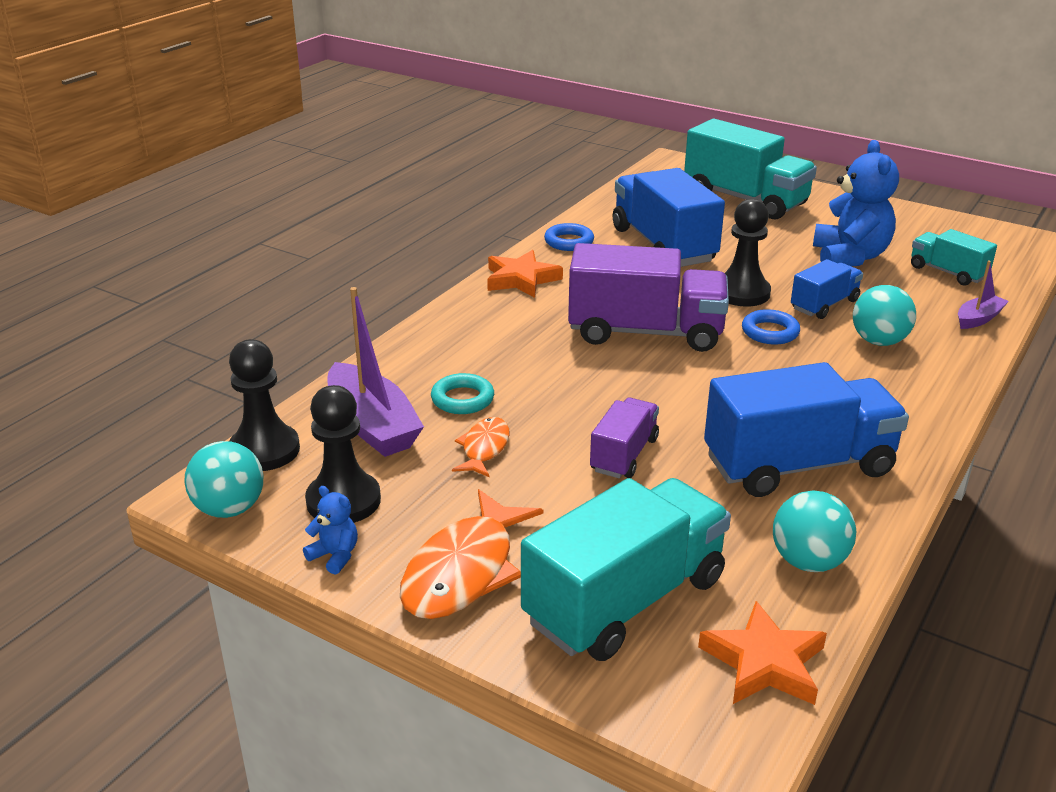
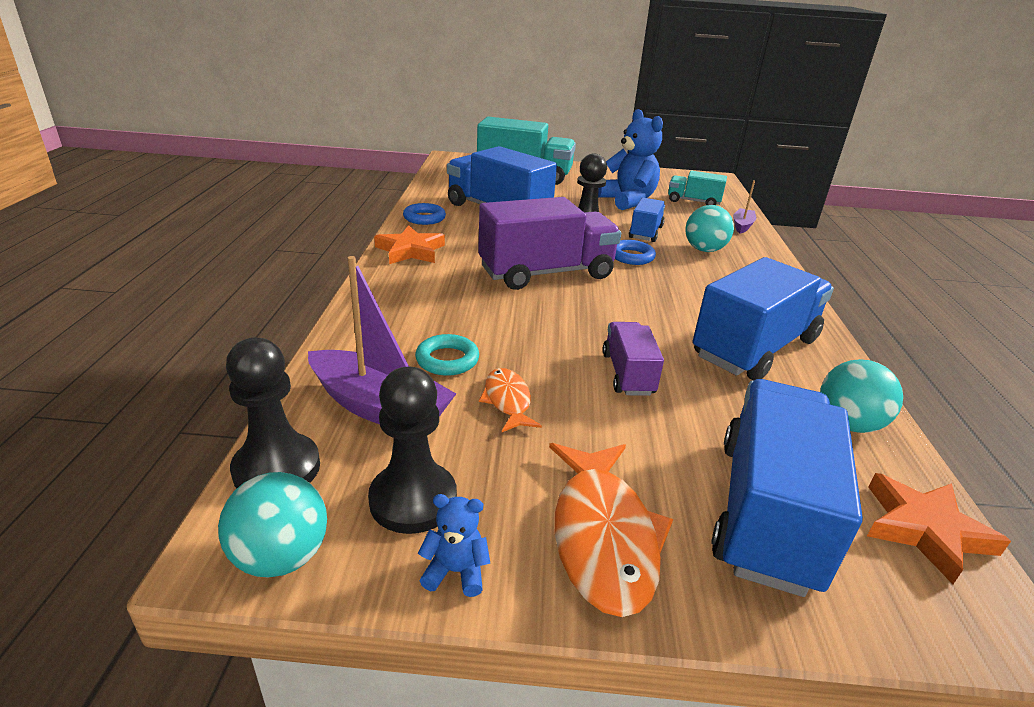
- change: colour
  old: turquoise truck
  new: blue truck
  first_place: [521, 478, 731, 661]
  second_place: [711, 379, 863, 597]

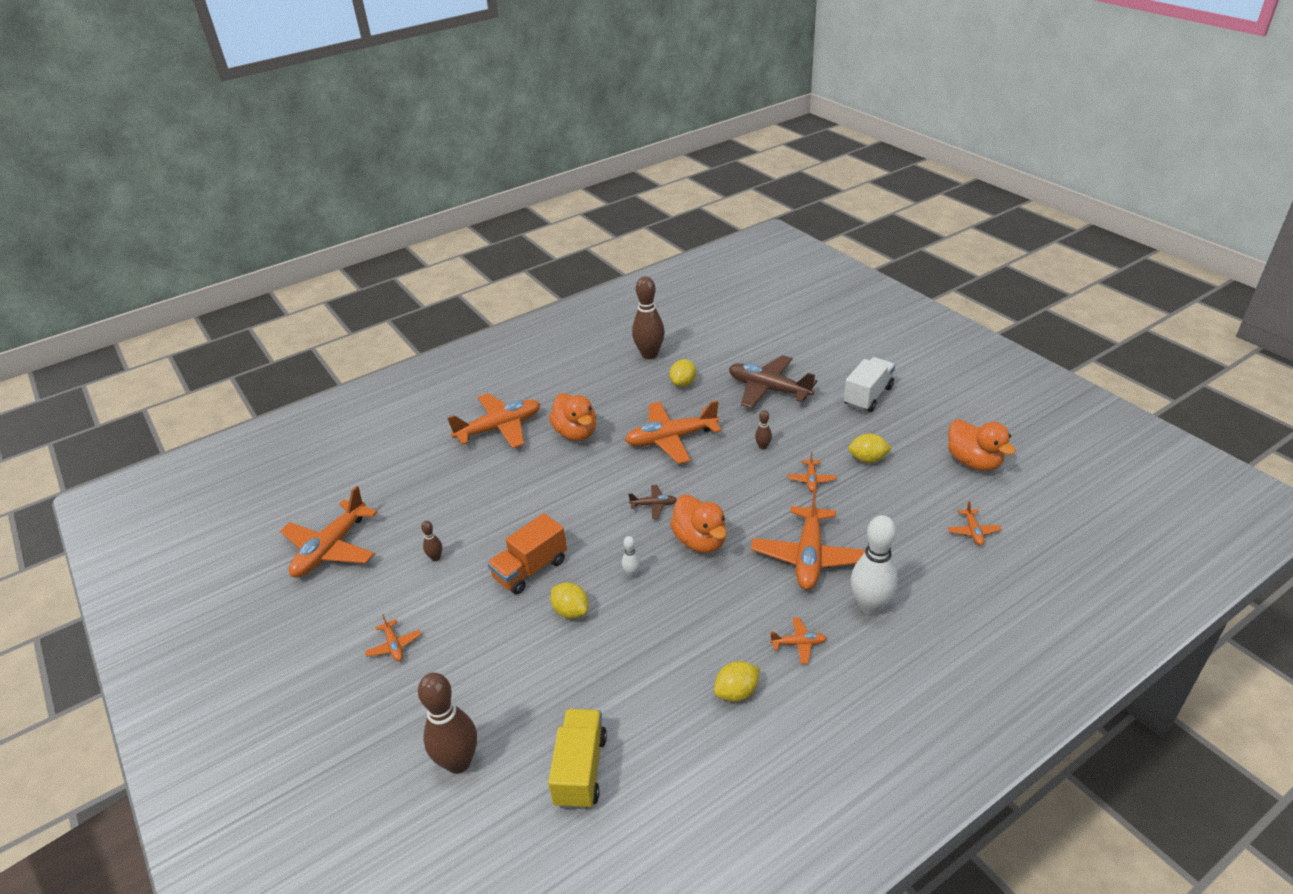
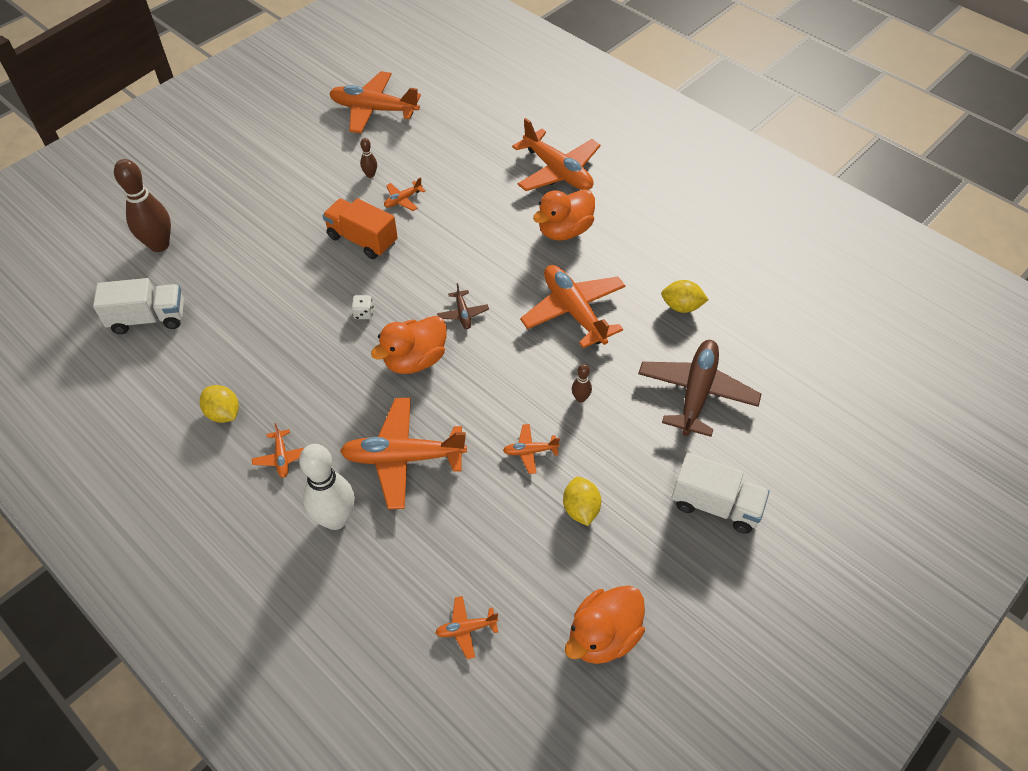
- change: missing
  old: brown bowling pin
  first_place: [632, 276, 665, 359]
- change: exchanged
  old: white bowling pin
  new: white dice
  first_place: [622, 536, 641, 578]
  second_place: [352, 295, 373, 319]
- change: missing
  old: yellow lemon
  first_place: [551, 582, 589, 619]
- change: relocated
  old: orange plane
  first_place: [365, 614, 421, 661]
  second_place: [384, 177, 426, 211]
- change: colour
  old: yellow truck
  new: white truck
  first_place: [548, 709, 607, 809]
  second_place: [93, 278, 184, 334]

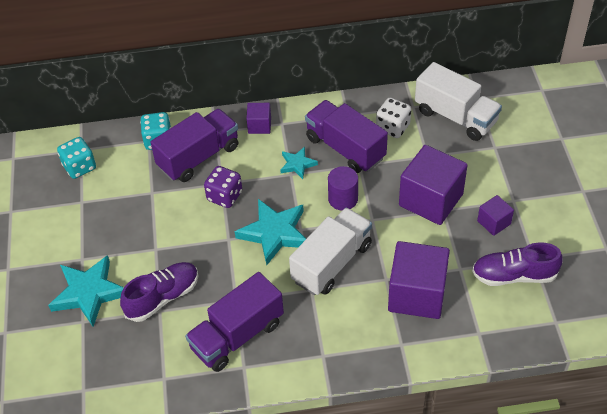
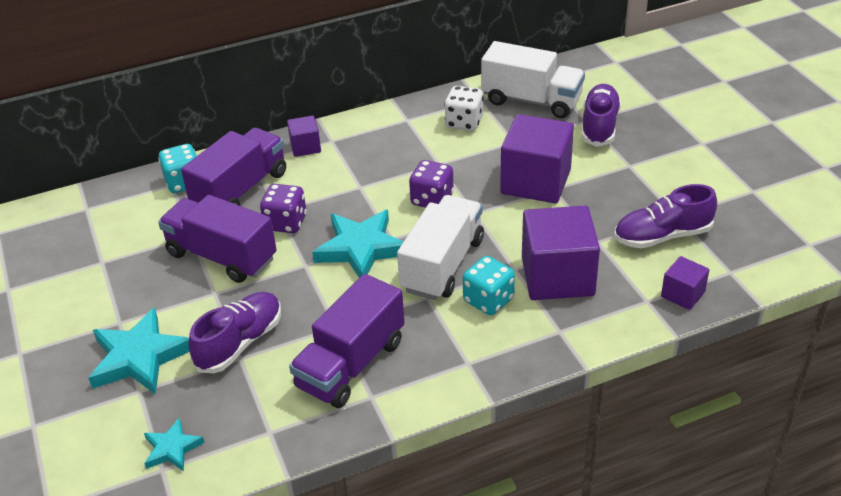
- change: relocated
  old: purple truck
  first_place: [305, 100, 388, 173]
  second_place: [158, 195, 277, 283]
- change: relocated
  old: turquoise dice
  first_place: [57, 137, 96, 179]
  second_place: [463, 256, 515, 315]
- change: relocated
  old: turquoise star
  first_place: [280, 147, 318, 179]
  second_place: [144, 418, 205, 471]
- change: exchanged
  old: purple cylinder
  new: purple dice
  first_place: [328, 166, 358, 211]
  second_place: [409, 160, 454, 208]
- change: relocated
  old: purple cube
  first_place: [477, 195, 514, 236]
  second_place: [661, 256, 709, 310]
- change: appeared
  new: purple shoe
  second_place: [581, 84, 621, 147]

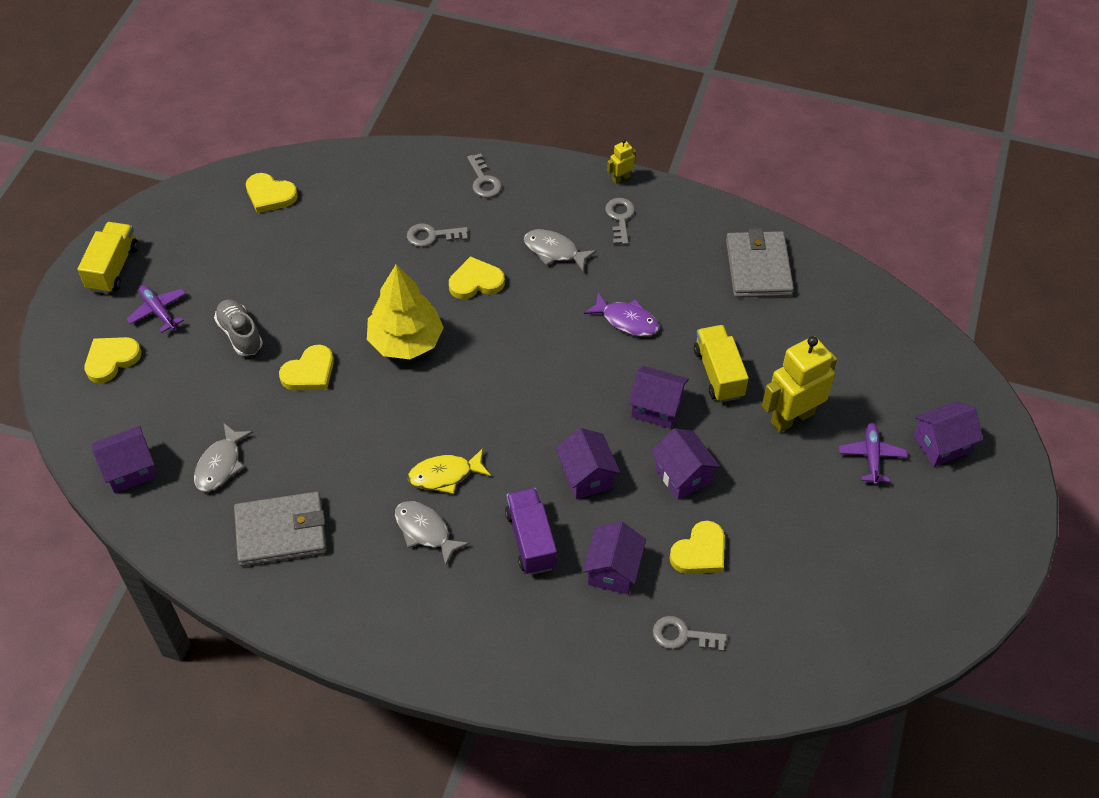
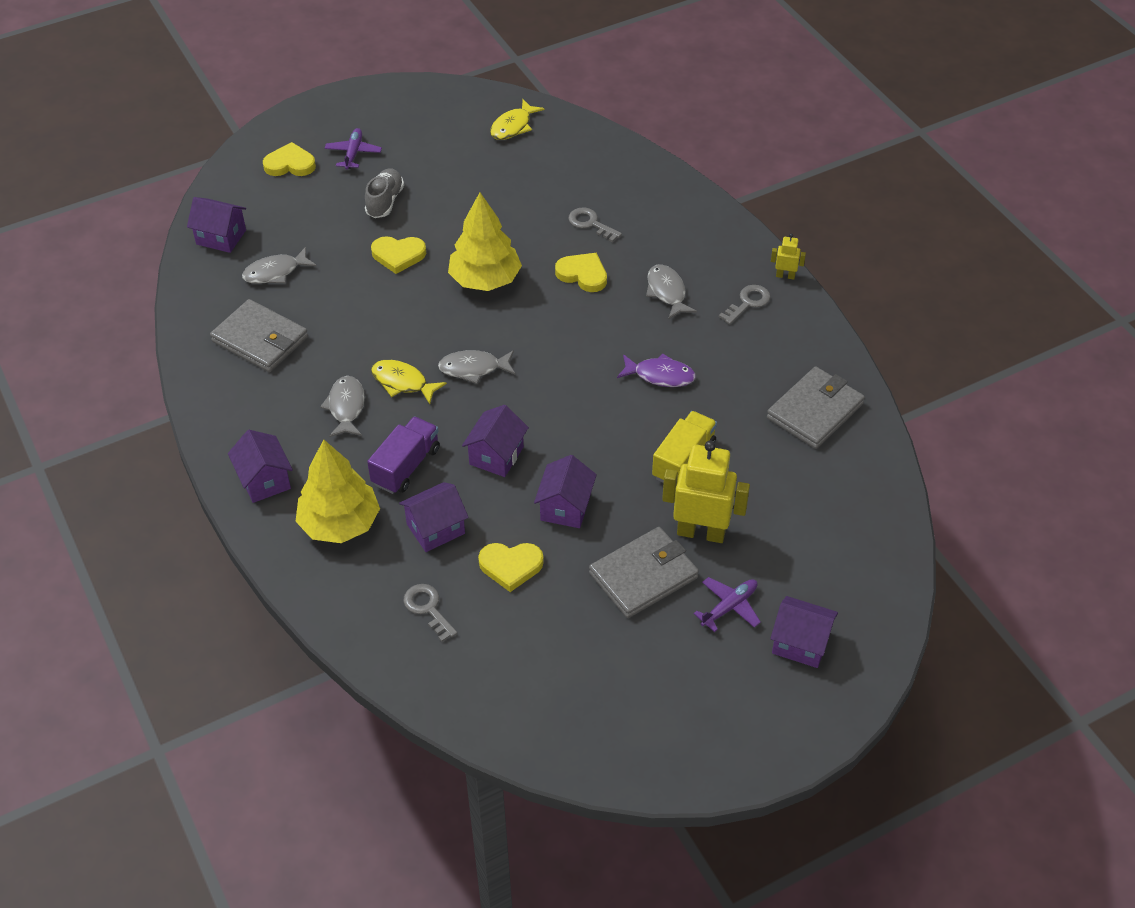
- change: missing
  old: grey key
  first_place: [467, 153, 502, 198]
- change: exchanged
  old: yellow heart
  new: yellow fish
  first_place: [246, 173, 298, 213]
  second_place: [490, 99, 544, 140]
- change: missing
  old: yellow truck
  first_place: [77, 222, 138, 294]
- change: spun
  old: purple fish
  first_place: [584, 292, 659, 336]
  second_place: [617, 353, 696, 387]
  degrees: -60
- change: relocated
  old: purple house
  first_place: [628, 366, 689, 429]
  second_place: [228, 430, 293, 503]
- change: appeared
  new: grey fish
  second_place: [438, 350, 515, 384]
- change: appeared
  new: yellow tree
  second_place: [295, 439, 380, 543]
- change: appeared
  new: grey wallet
  second_place: [589, 527, 699, 618]

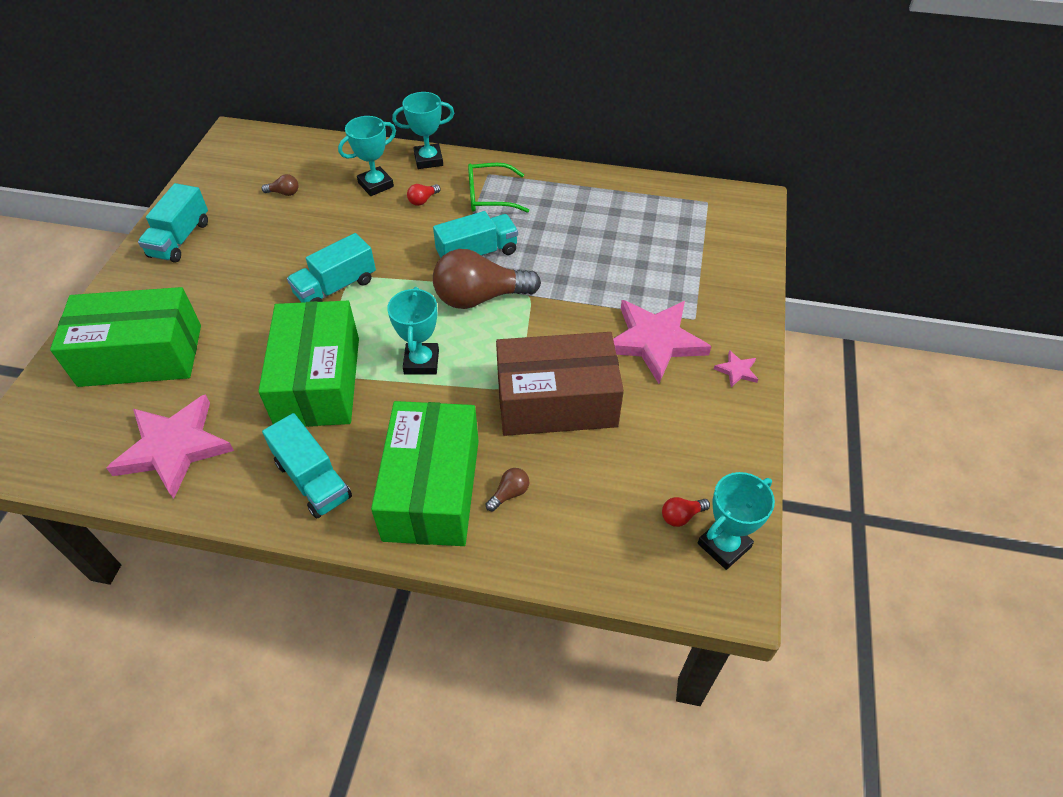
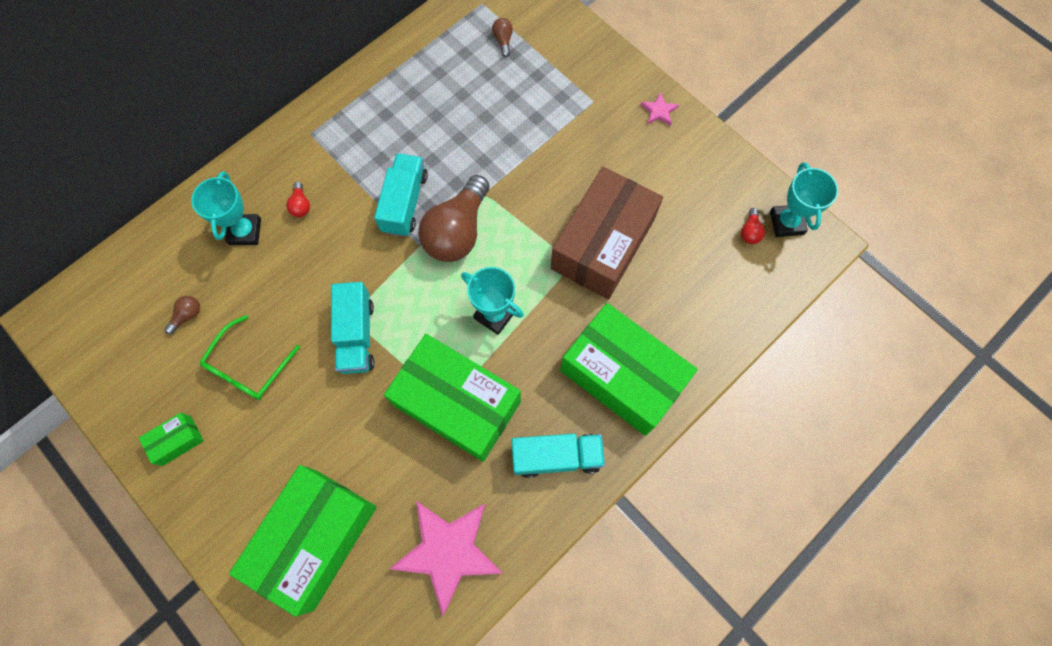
- change: missing
  old: turquoise trophy
  first_place: [392, 92, 454, 169]
- change: relocated
  old: green glasses
  first_place: [468, 163, 529, 213]
  second_place: [200, 315, 300, 400]
- change: exchanged
  old: turquoise truck
  new: green box
  first_place: [138, 183, 208, 263]
  second_place: [139, 413, 204, 466]
- change: missing
  old: pink star
  first_place: [613, 300, 711, 384]
- change: relocated
  old: brown light bulb
  first_place: [486, 468, 530, 512]
  second_place: [492, 18, 513, 57]

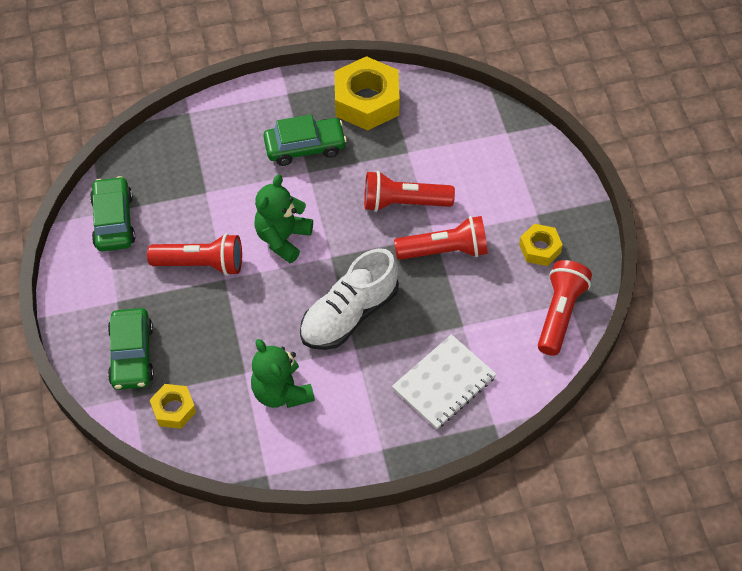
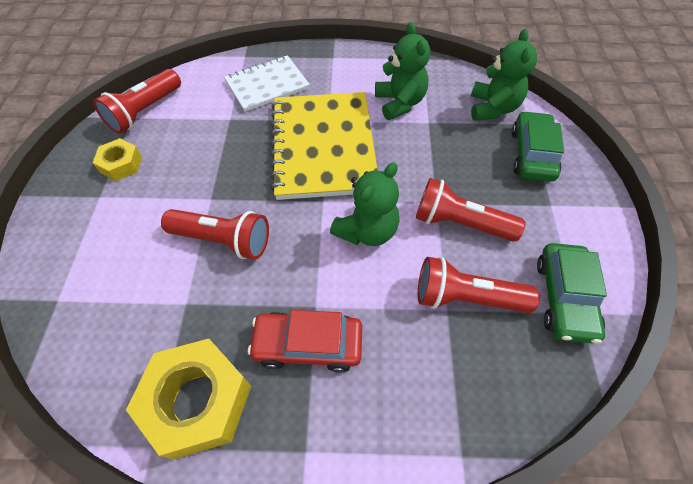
- change: colour
  old: green car
  new: red car
  first_place: [263, 114, 347, 166]
  second_place: [248, 310, 362, 373]
- change: relocated
  old: red flashlight
  first_place: [394, 216, 488, 260]
  second_place: [418, 257, 540, 313]
- change: exchanged
  old: white shoe
  new: yellow notebook
  first_place: [300, 248, 399, 350]
  second_place: [271, 92, 378, 200]
- change: exchanged
  old: yellow nut
  new: green teddy bear
  first_place: [150, 384, 196, 429]
  second_place: [471, 29, 537, 121]

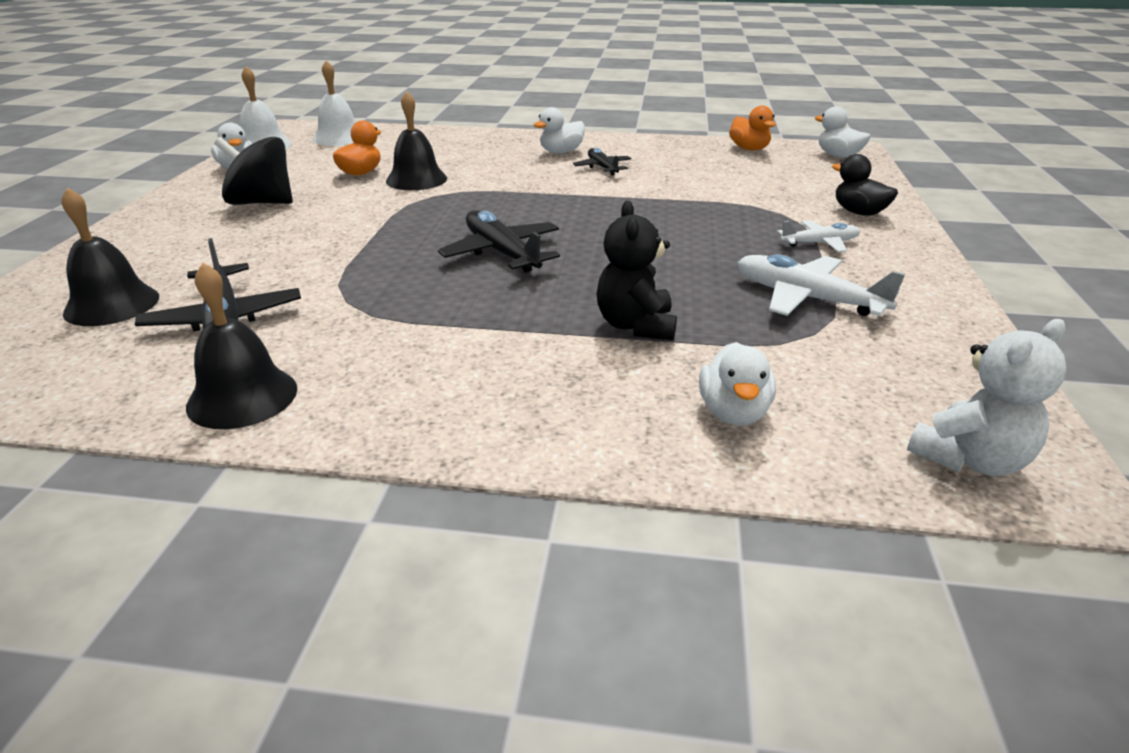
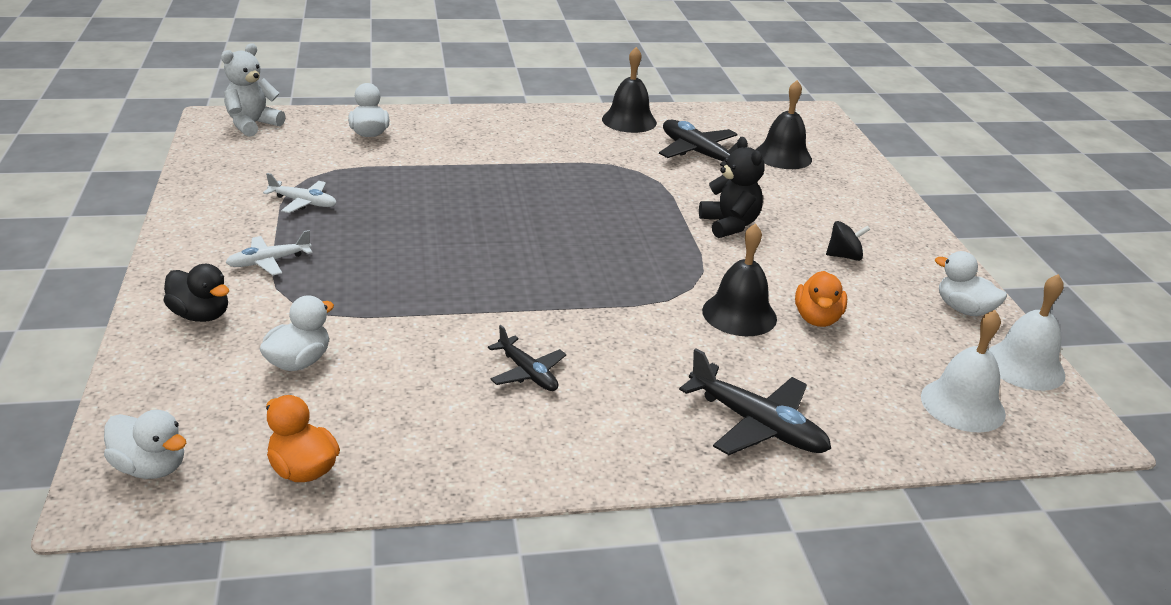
- change: relocated
  old: white duck
  first_place: [534, 107, 585, 153]
  second_place: [260, 295, 334, 371]
- change: size
  old: black spinning top
  first_place: [214, 137, 293, 205]
  second_place: [826, 221, 870, 261]
  factor: 0.54
- change: relocated
  old: black teddy bear
  first_place: [597, 201, 677, 340]
  second_place: [699, 137, 764, 238]
- change: relocated
  old: black plane
  first_place: [438, 210, 560, 272]
  second_place: [679, 348, 831, 455]
- change: size
  old: white plane
  first_place: [737, 254, 905, 316]
  second_place: [263, 173, 336, 213]
  factor: 0.61

